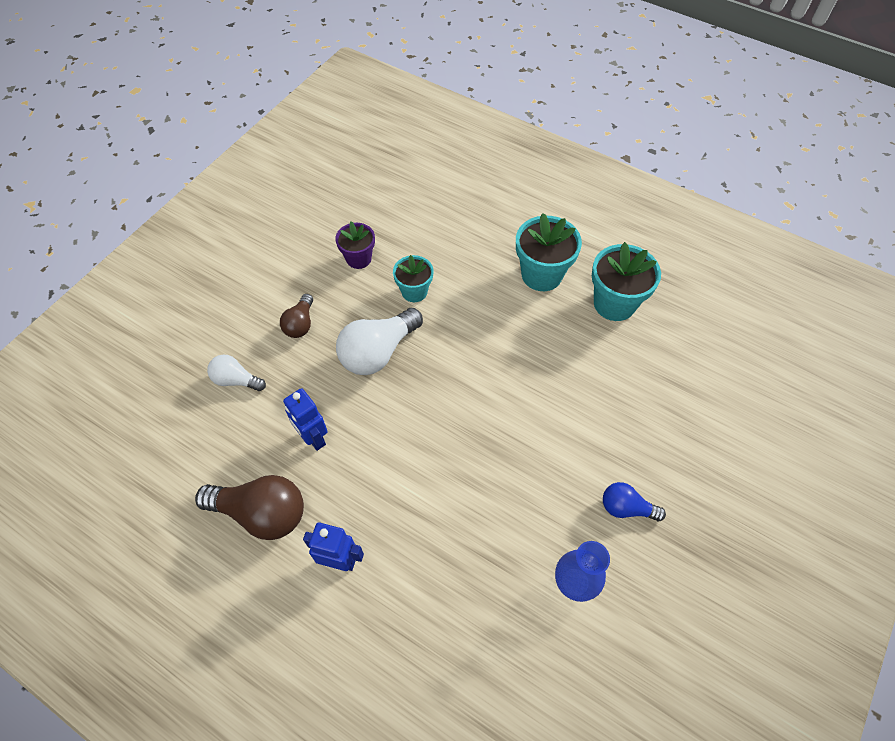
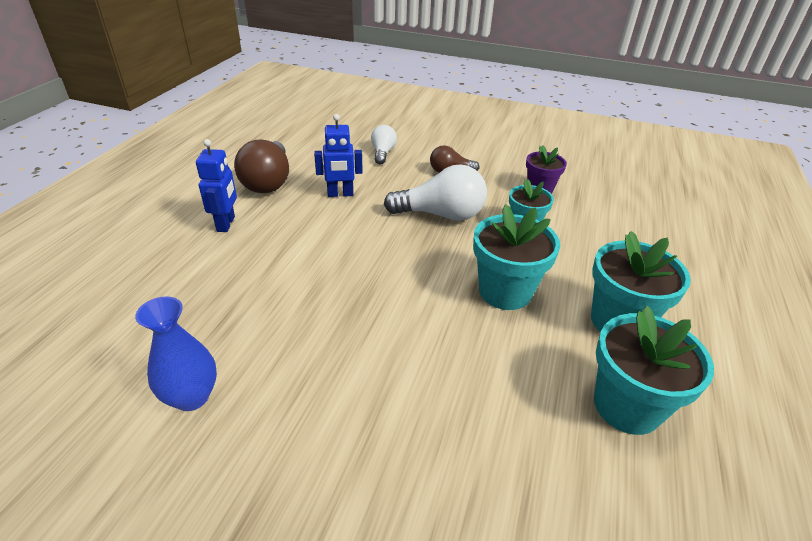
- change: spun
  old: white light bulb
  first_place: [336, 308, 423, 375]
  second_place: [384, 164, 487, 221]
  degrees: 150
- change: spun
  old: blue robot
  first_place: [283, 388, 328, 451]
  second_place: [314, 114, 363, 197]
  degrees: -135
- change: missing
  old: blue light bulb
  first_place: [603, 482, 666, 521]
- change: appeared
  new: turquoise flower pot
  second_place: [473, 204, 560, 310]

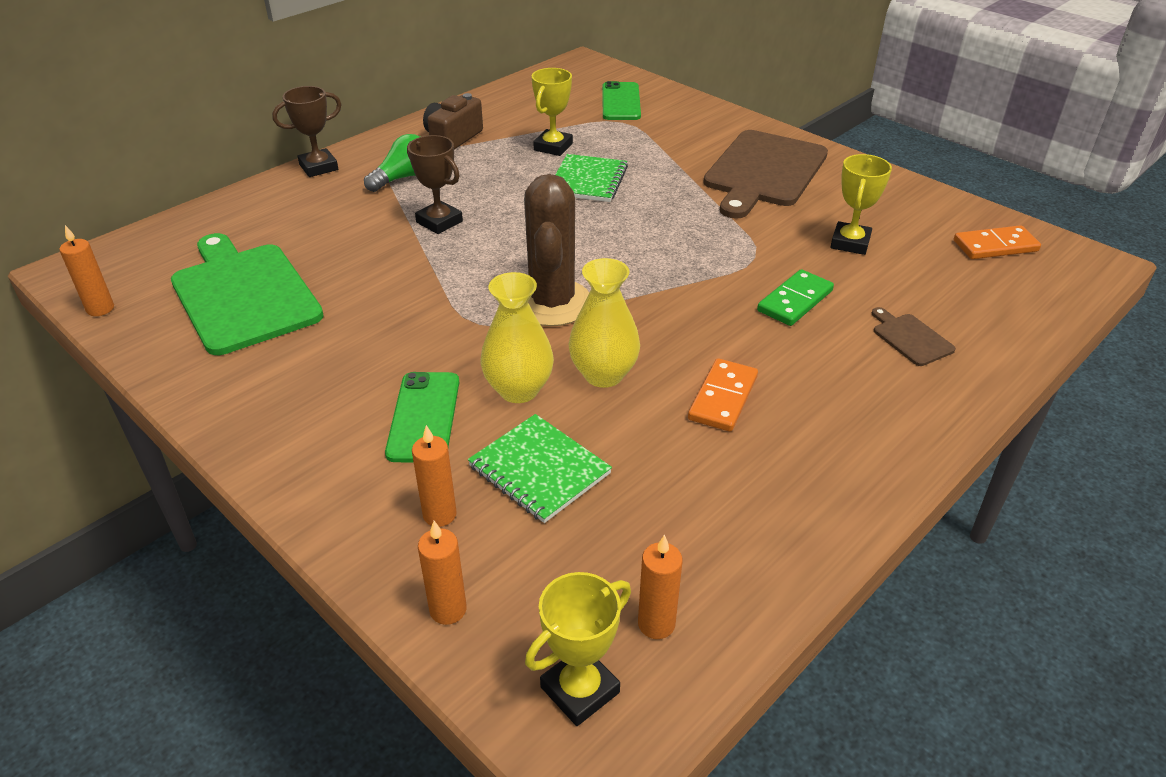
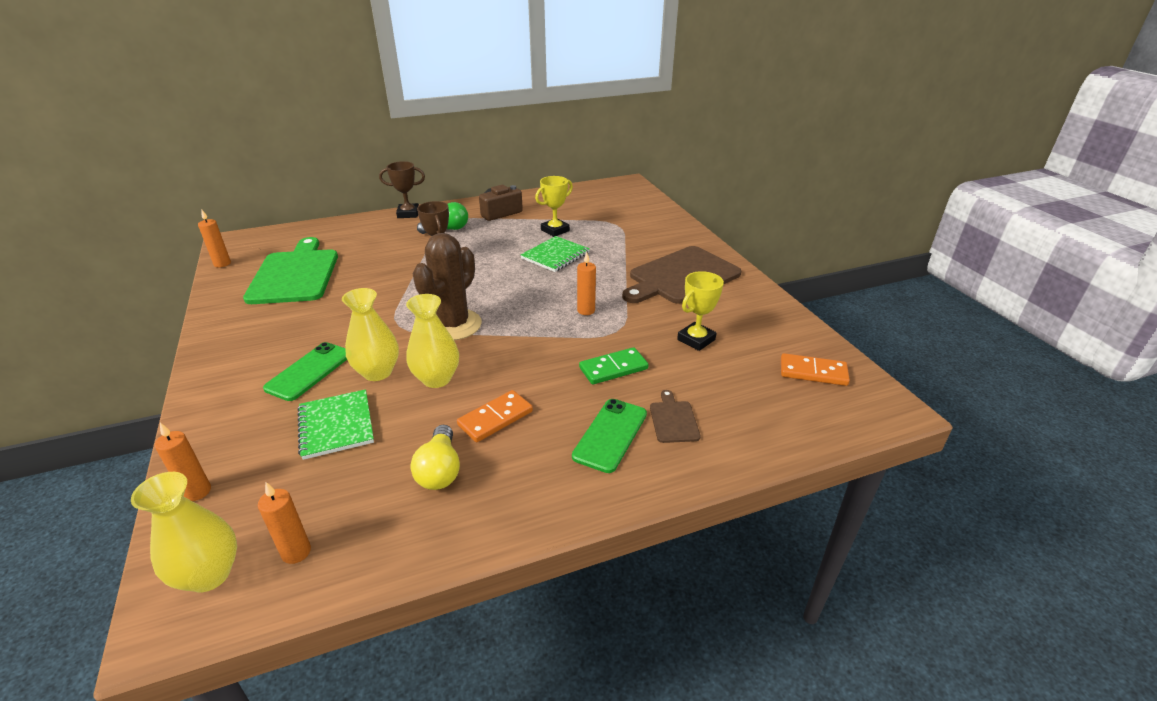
- change: relocated
  old: green phone
  first_place: [602, 81, 641, 120]
  second_place: [572, 399, 647, 473]
- change: relocated
  old: orange candle
  first_place: [412, 425, 457, 527]
  second_place: [577, 252, 596, 315]
- change: exchanged
  old: yellow trophy
  new: yellow vase
  first_place: [525, 572, 631, 726]
  second_place: [131, 472, 237, 593]
- change: appeared
  new: yellow light bulb
  second_place: [411, 425, 460, 490]

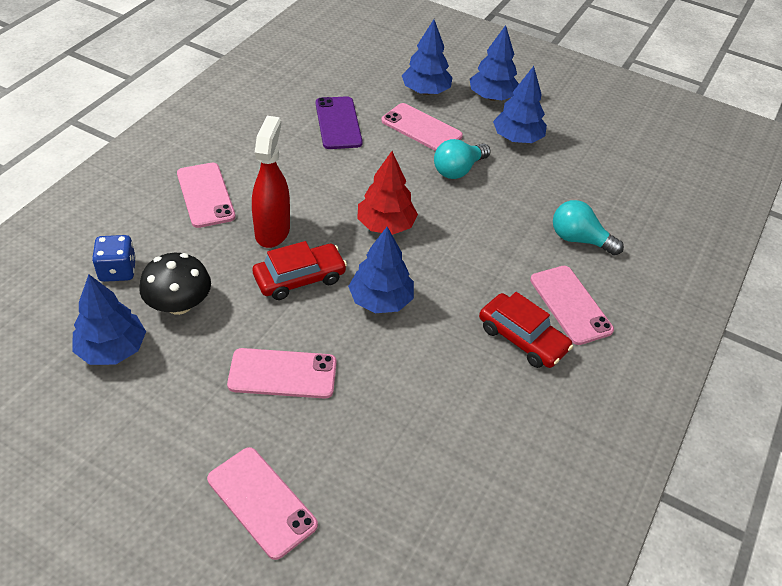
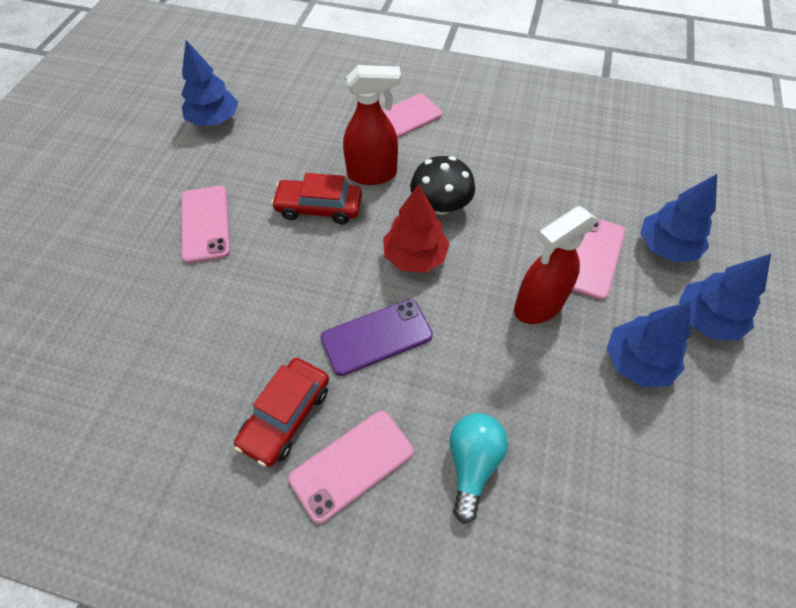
- change: relocated
  old: purple phone
  first_place: [316, 96, 363, 149]
  second_place: [321, 299, 433, 376]
- change: exchanged
  old: turquoise light bulb
  new: red spray bottle
  first_place: [434, 139, 491, 179]
  second_place: [514, 206, 598, 324]
- change: missing
  old: blue tree
  first_place: [348, 227, 414, 313]
- change: missing
  old: blue dice
  first_place: [92, 235, 136, 282]
- change: spun
  old: red car
  first_place: [252, 241, 347, 300]
  second_place: [271, 173, 362, 225]
  degrees: 135
- change: relocated
  old: black mushroom
  first_place: [139, 253, 211, 315]
  second_place: [410, 156, 475, 215]
- change: missing
  old: pink phone
  first_place: [207, 447, 318, 560]

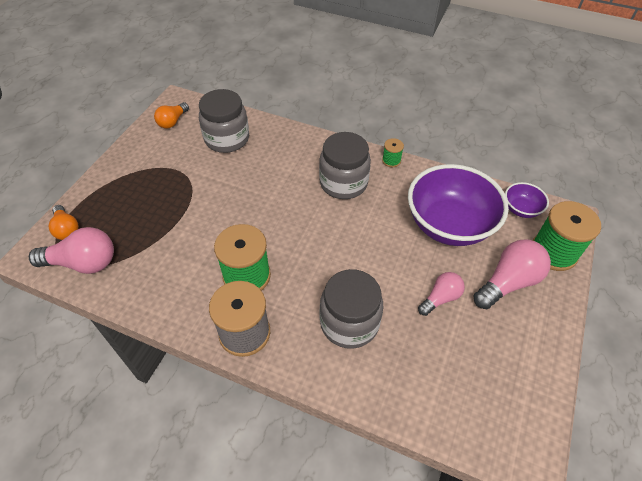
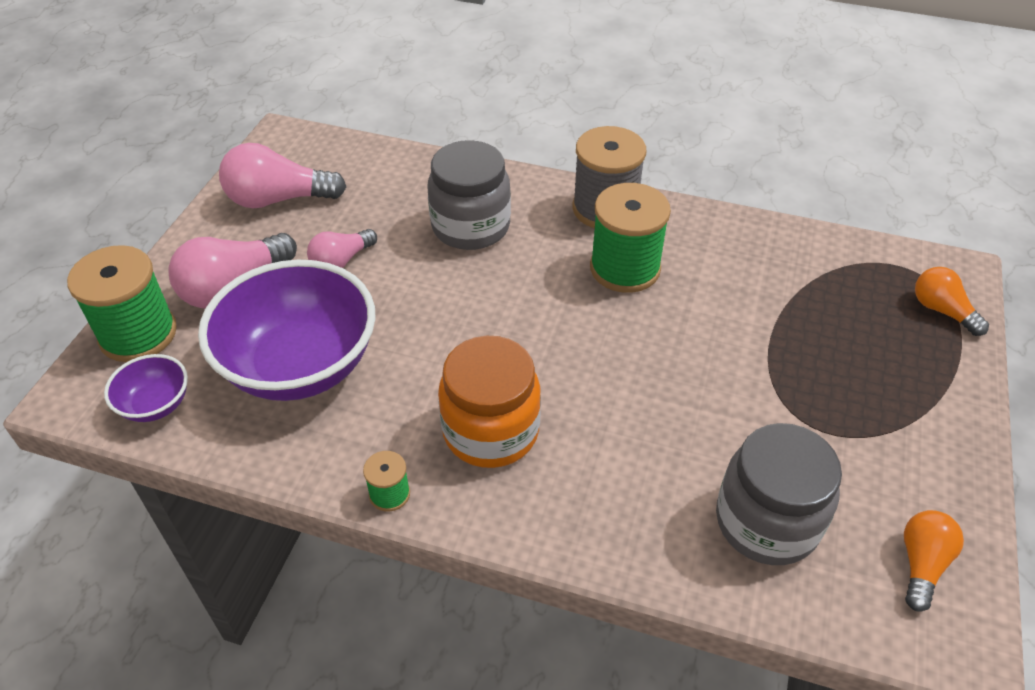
- change: colour
  old: grey jar
  new: orange jar
  first_place: [319, 132, 371, 199]
  second_place: [438, 336, 541, 468]
- change: relocated
  old: pink light bulb
  first_place: [29, 227, 114, 274]
  second_place: [219, 143, 346, 208]

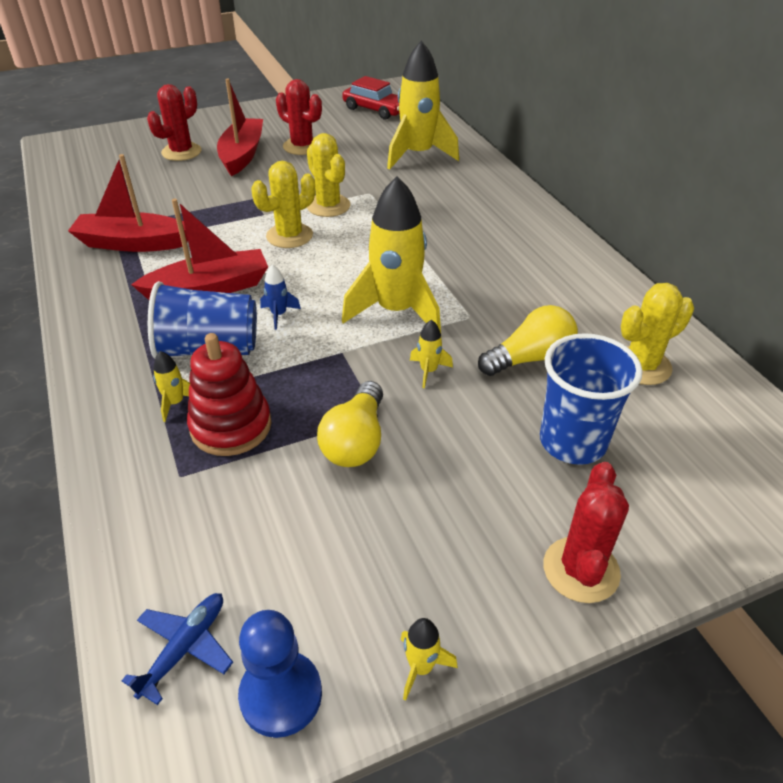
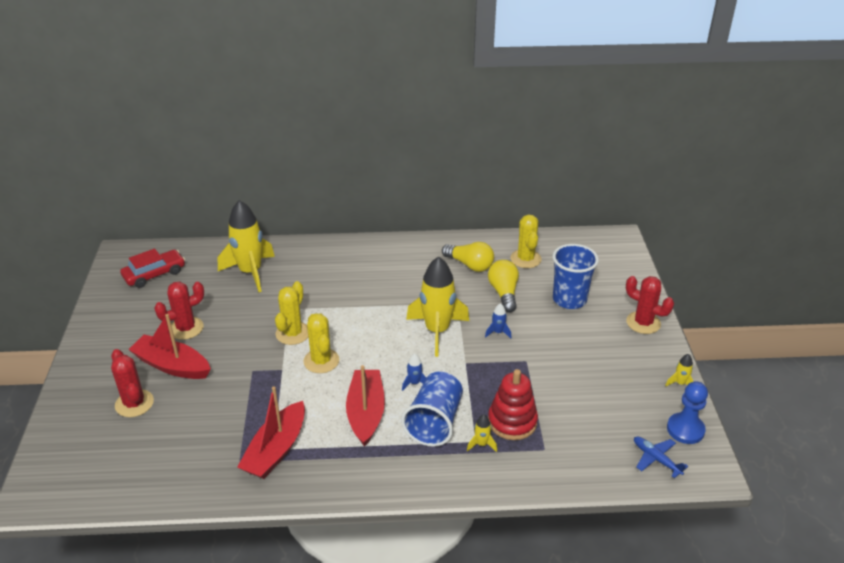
- change: spun
  old: yellow cactus
  first_place: [307, 133, 351, 217]
  second_place: [275, 281, 308, 345]
  degrees: -60
- change: colour
  old: yellow rocket
  new: blue rocket
  first_place: [410, 320, 453, 388]
  second_place: [485, 303, 511, 338]
- change: relocated
  old: yellow light bulb
  first_place: [317, 381, 383, 467]
  second_place: [442, 242, 494, 272]

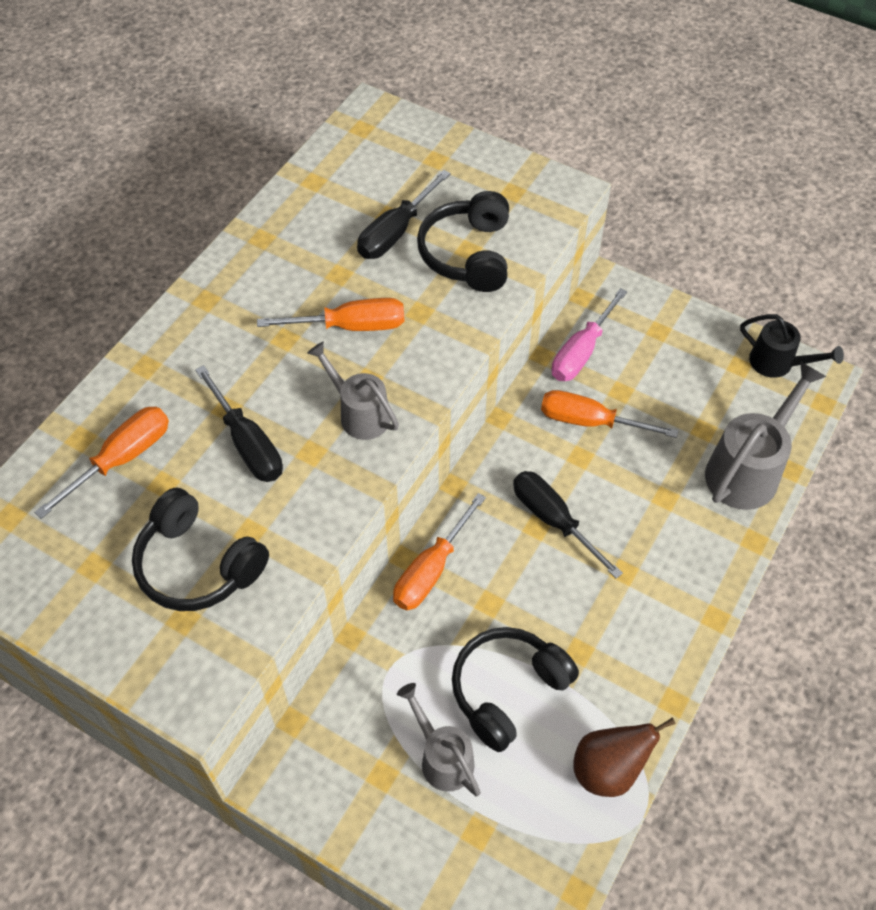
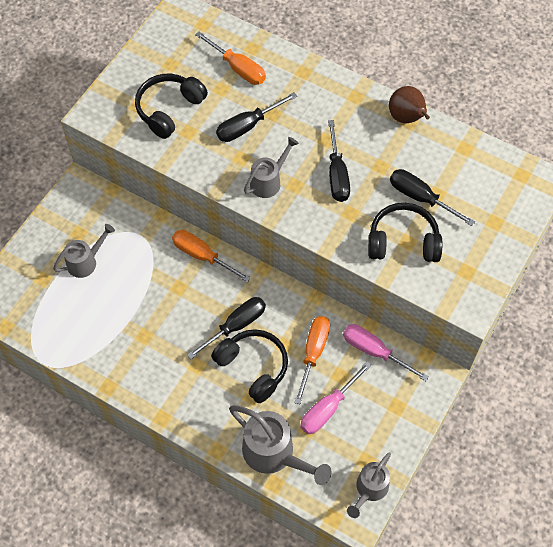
- change: colour
  old: orange screwdriver
  new: black screwdriver
  first_place: [257, 298, 404, 331]
  second_place: [328, 120, 350, 202]
- change: colour
  old: black watering can
  new: grey watering can
  first_place: [740, 314, 844, 378]
  second_place: [347, 452, 391, 518]
- change: relocated
  old: black headphones
  first_place: [452, 627, 579, 752]
  second_place: [211, 329, 288, 403]
- change: relocated
  old: brown pear
  first_place: [573, 718, 676, 797]
  second_place: [389, 86, 430, 123]
- change: appeared
  new: pink screwdriver
  second_place: [300, 362, 372, 434]

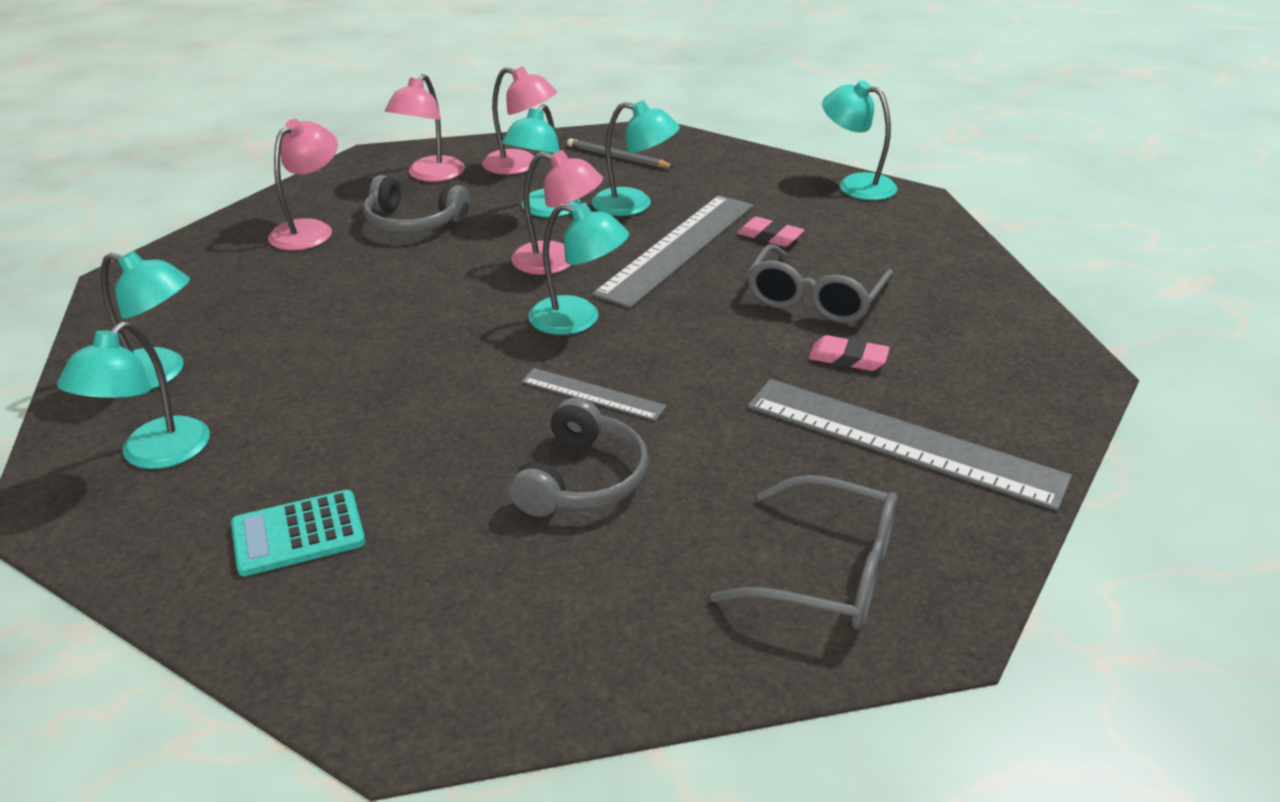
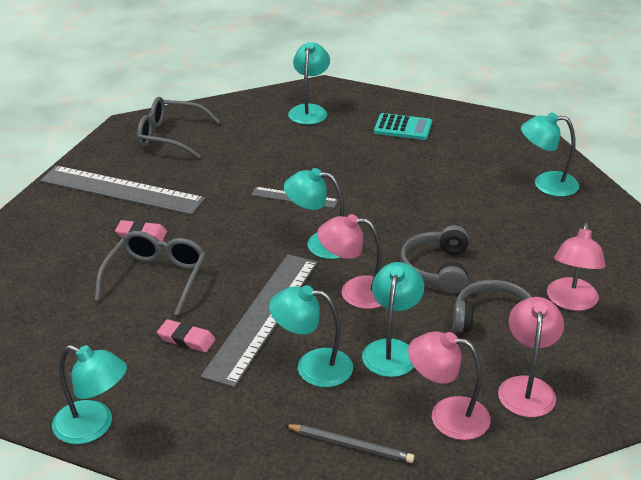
- change: relocated
  old: turquoise lamp
  first_place: [57, 322, 210, 469]
  second_place: [288, 42, 330, 125]
- change: relocated
  old: grey headphones
  first_place: [509, 397, 649, 517]
  second_place: [400, 225, 469, 294]
- change: spun
  old: turquoise calculator
  first_place: [231, 490, 366, 576]
  second_place: [374, 113, 432, 140]
  degrees: 45

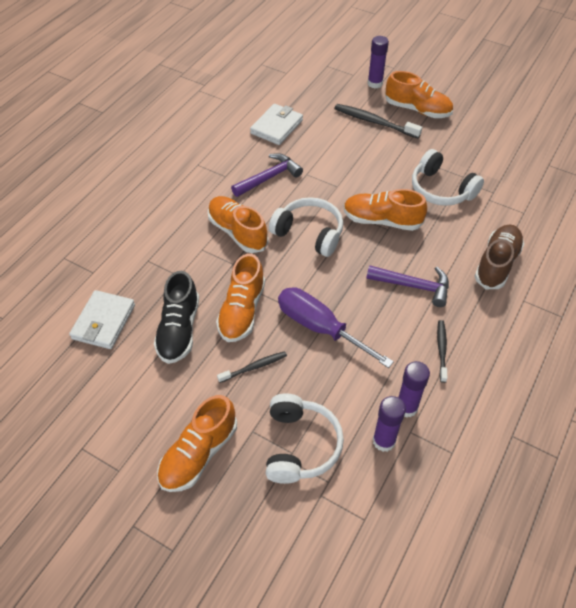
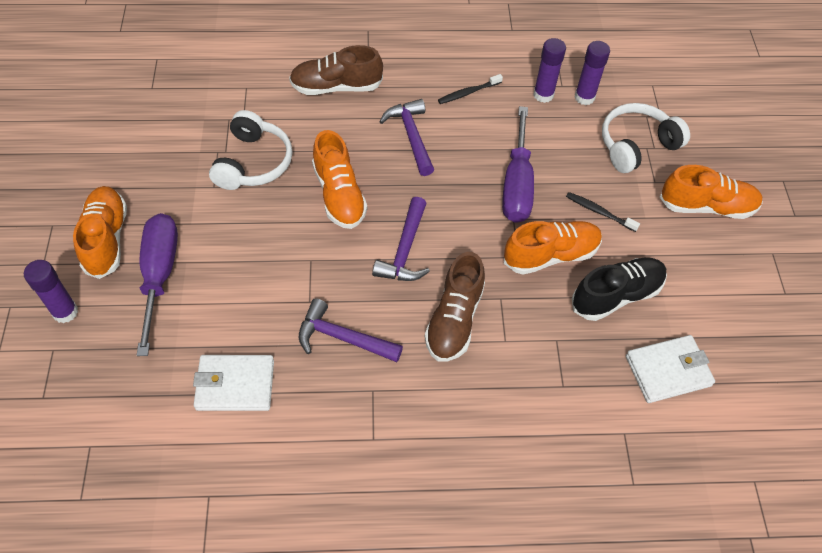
- change: exchanged
  old: black toothbrush
  new: purple screwdriver
  first_place: [334, 104, 422, 138]
  second_place: [137, 213, 178, 356]
- change: colour
  old: orange shoe
  new: brown shoe
  first_place: [208, 196, 268, 253]
  second_place: [425, 252, 485, 362]
- change: exchanged
  old: white headphones
  new: purple hammer
  first_place: [269, 197, 343, 257]
  second_place: [372, 197, 430, 281]

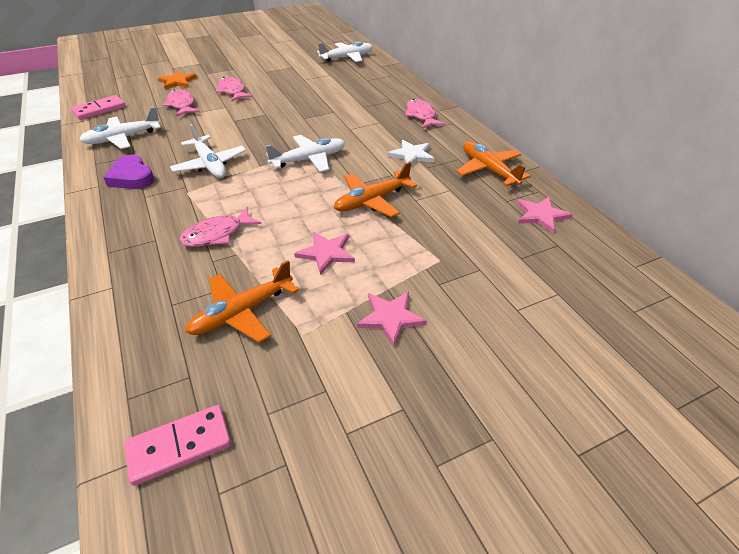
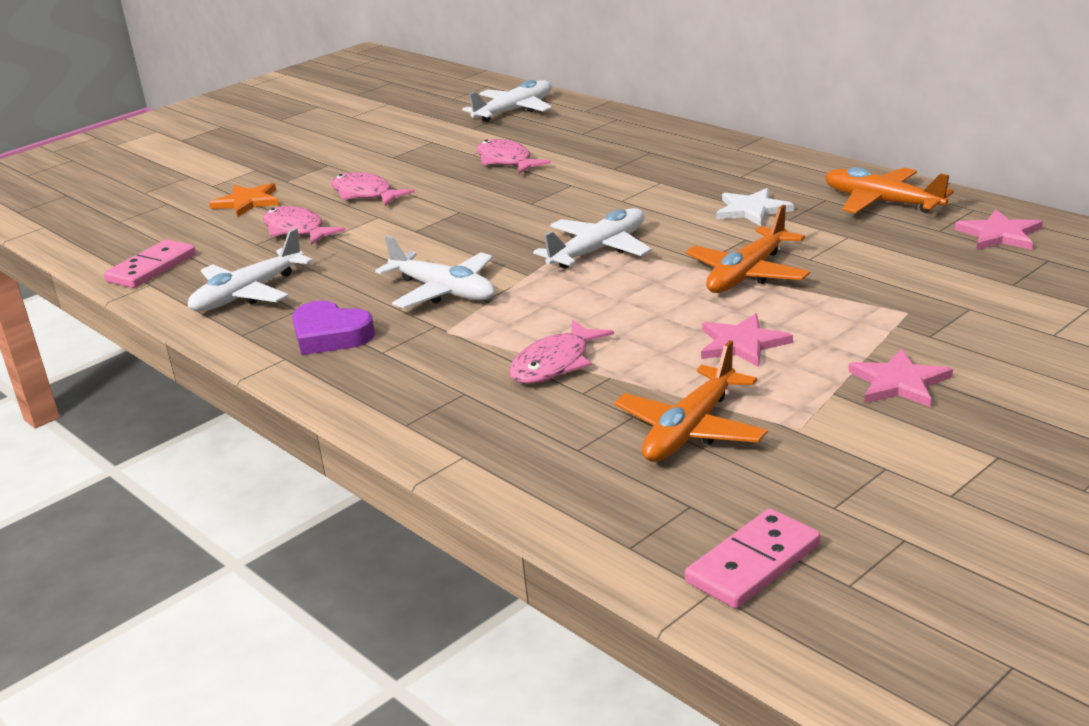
- change: relocated
  old: pink fish
  first_place: [405, 99, 445, 128]
  second_place: [477, 139, 551, 174]

